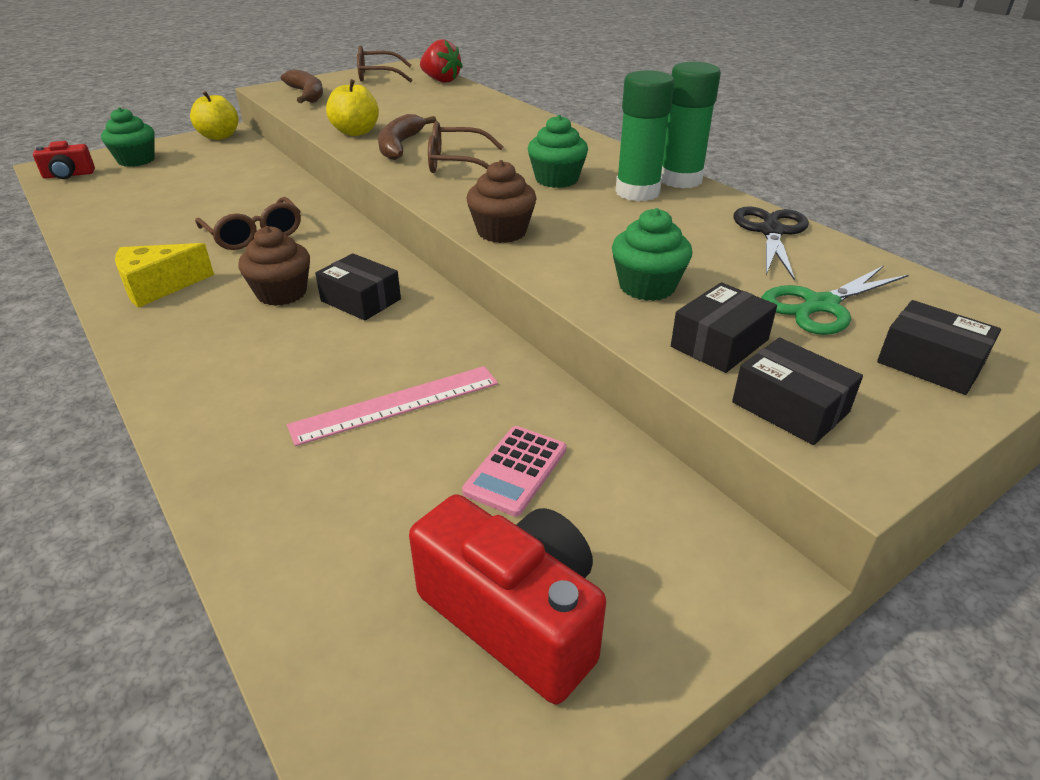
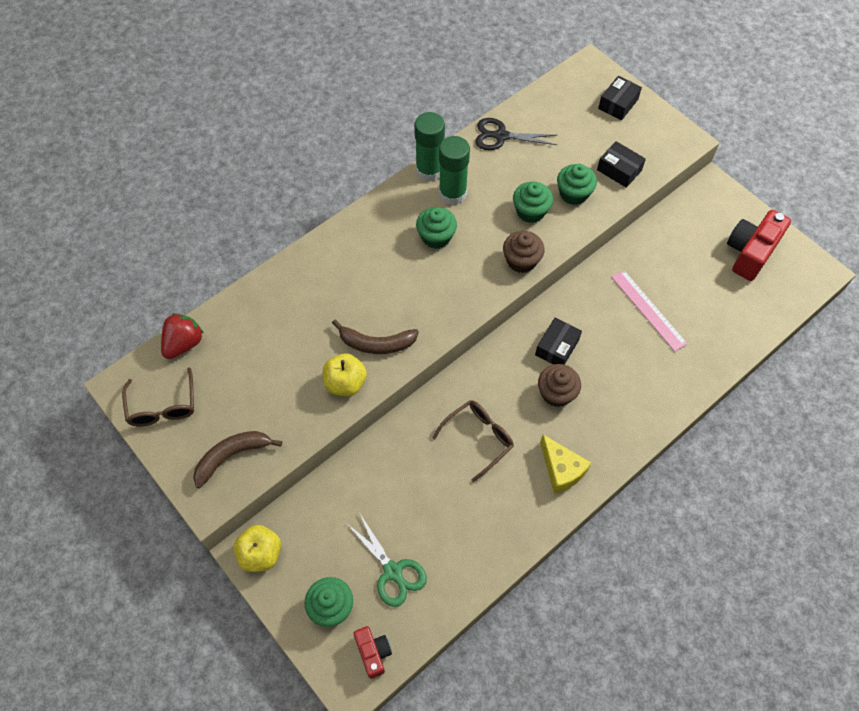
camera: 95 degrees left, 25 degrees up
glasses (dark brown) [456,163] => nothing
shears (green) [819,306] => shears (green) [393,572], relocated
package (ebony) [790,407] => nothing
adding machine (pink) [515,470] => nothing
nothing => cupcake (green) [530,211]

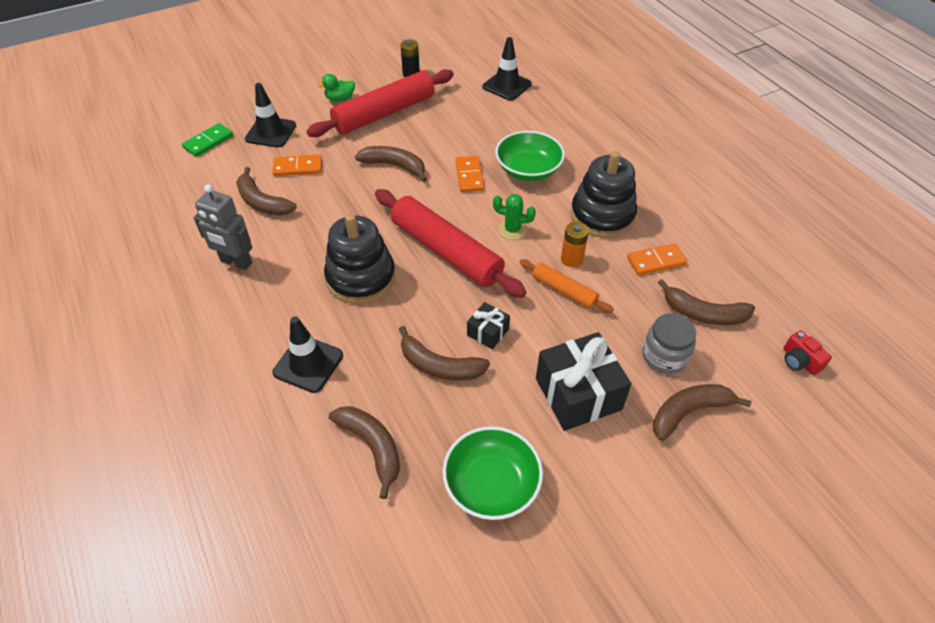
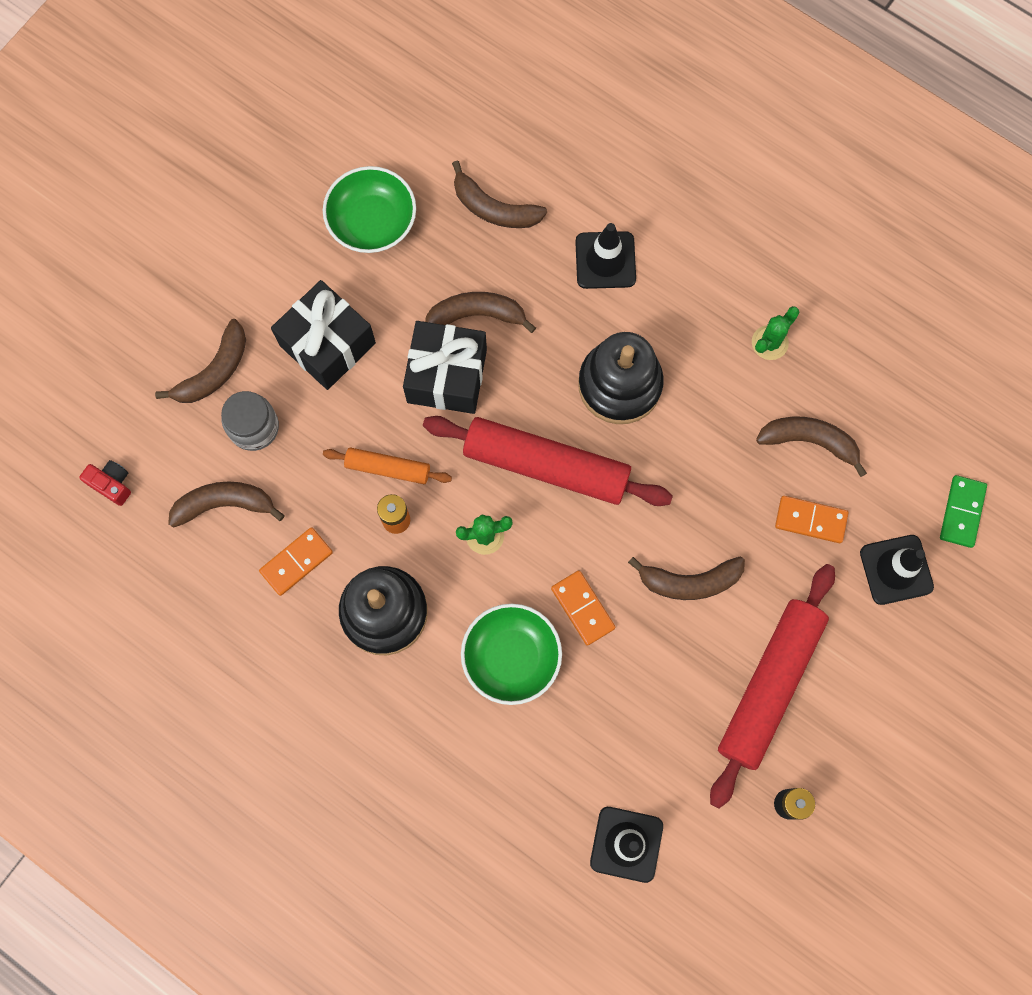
camera: 155 degrees right, 25 degrees up
toy duck (green) [340,99] => nothing
domino (orange-coloured) [298,167] => domino (orange-coloured) [810,520], 45 degrees clockwise
robot (gray) [236,262] => cactus (green) [769,343]
wrapped gift (ebony) [488,332] => wrapped gift (ebony) [447,376], x1.99

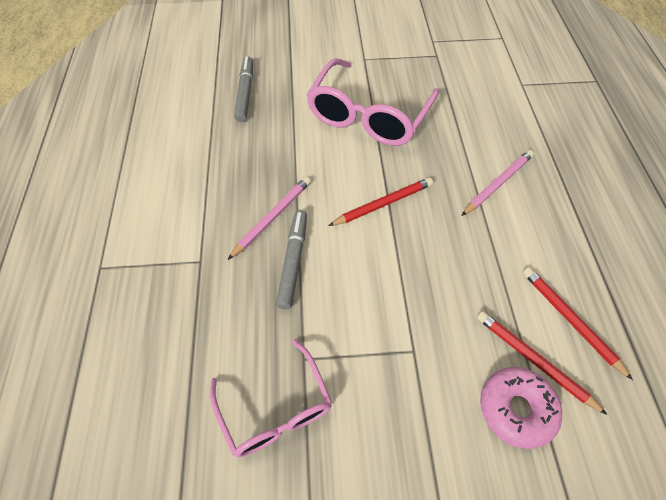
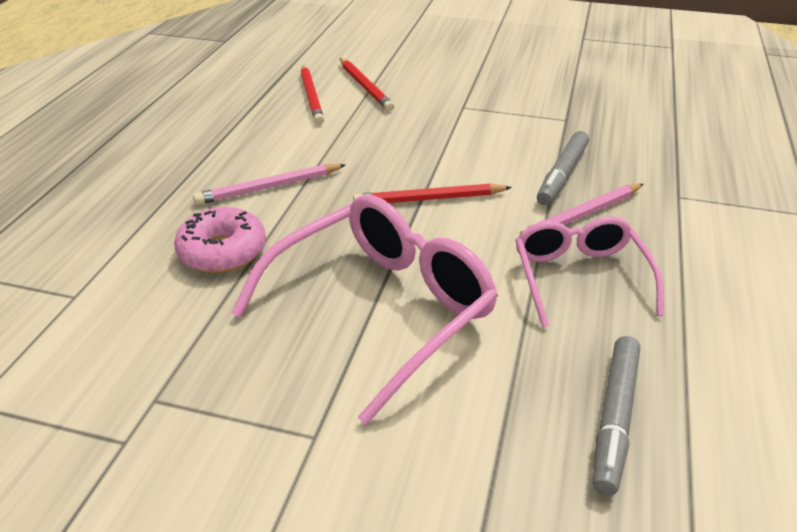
camera: 160 degrees left, 20 degrees down
glasses (pink) [276,409] => glasses (pink) [579,277], relocated
glazed donut (pink) [516,409] => glazed donut (pink) [223,251], relocated

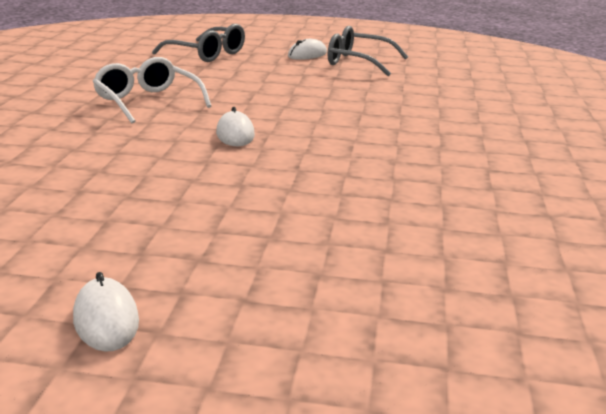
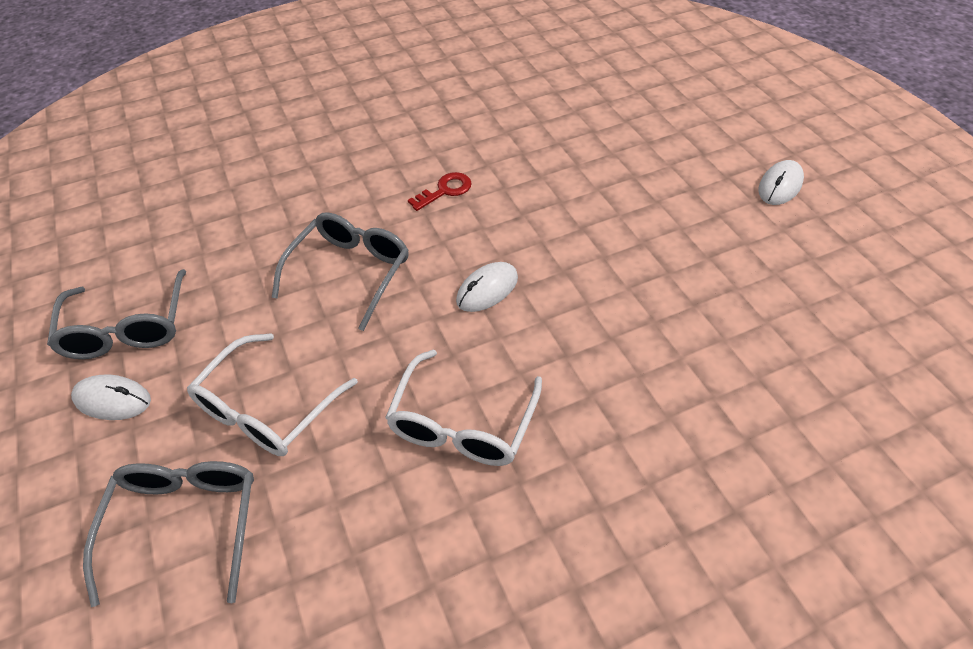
camera: 120 degrees left, 25 degrees up
nothing => latchkey (crimson) [445,190]
nothing => glasses (gray) [350,272]
nothing => glasses (snow-white) [267,409]

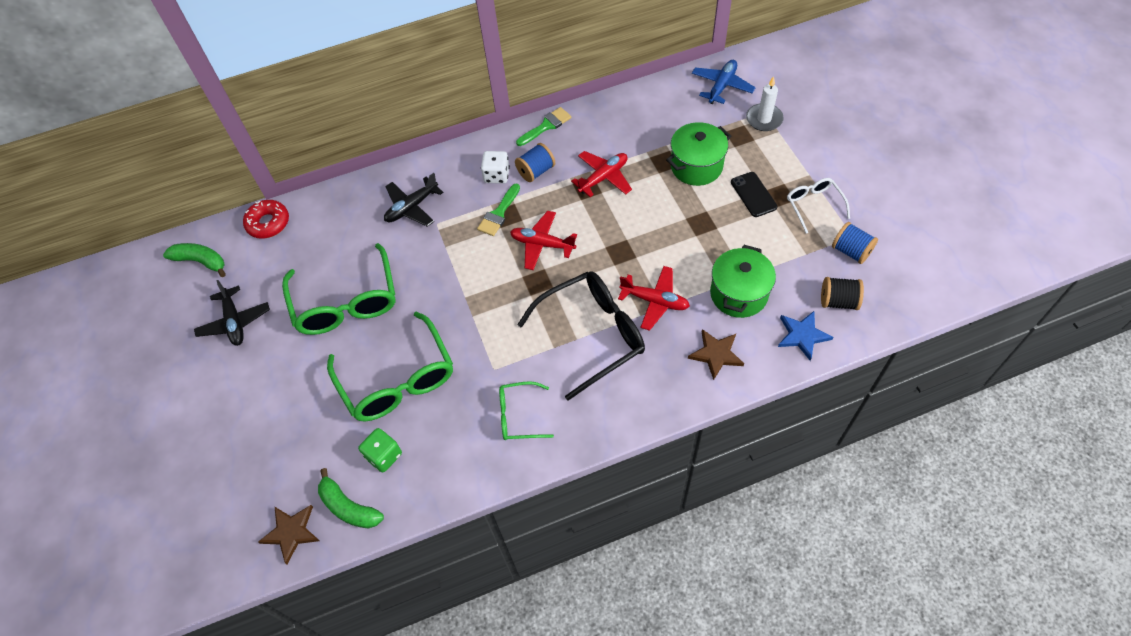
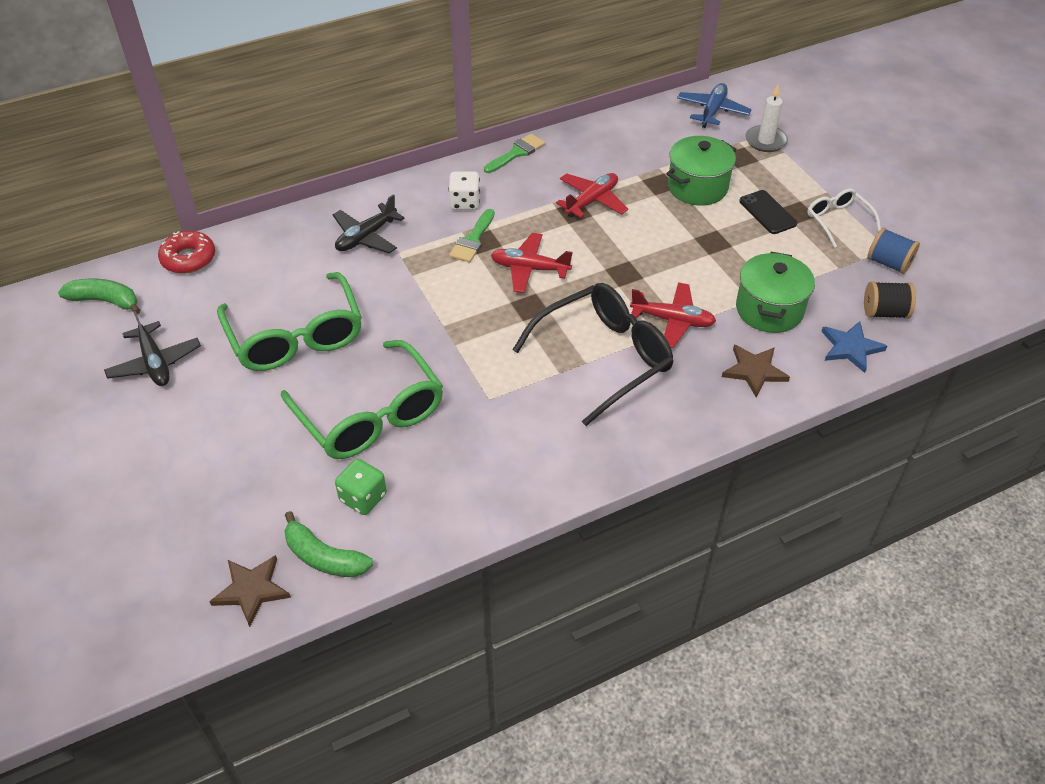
camera: 10 degrees left, 10 degrees down
bobbin (blue) [536,171] => nothing
glasses (green) [519,416] => nothing

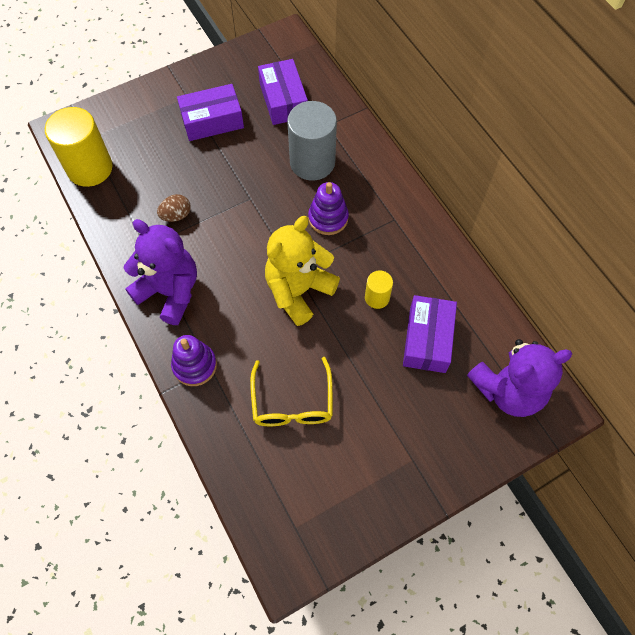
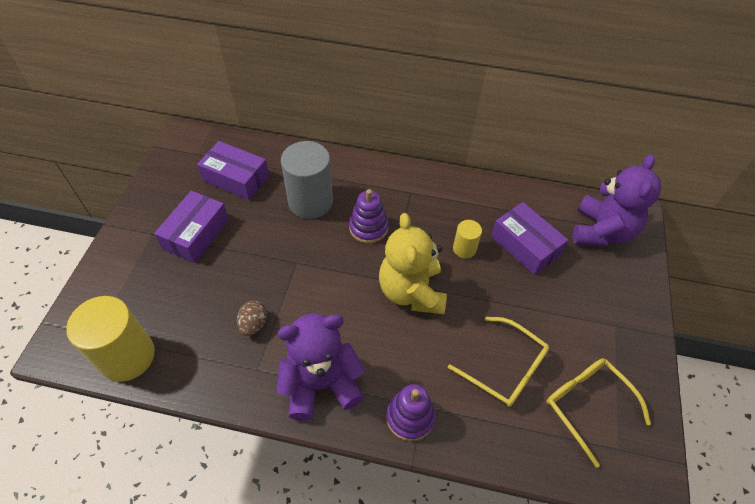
camera: 50 degrees left, 10 degrees down
nothing => glasses (golden) [587,405]

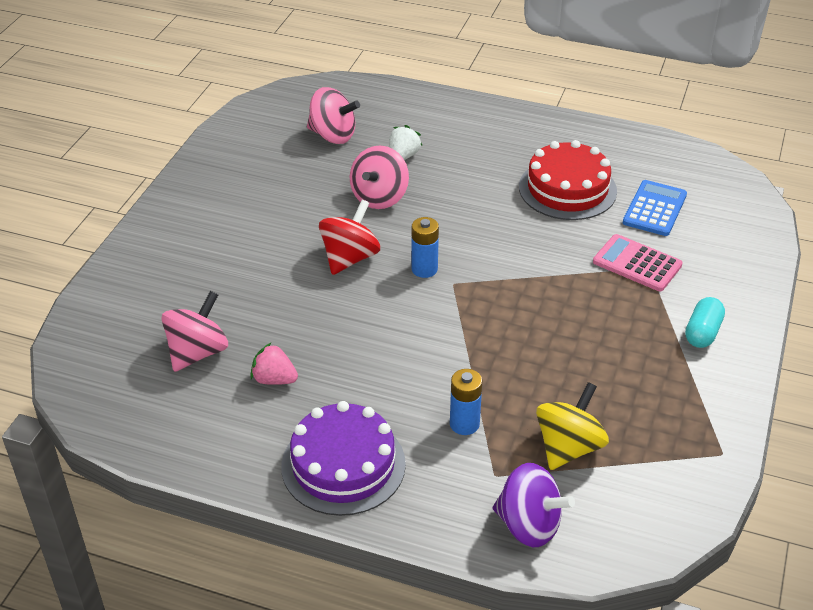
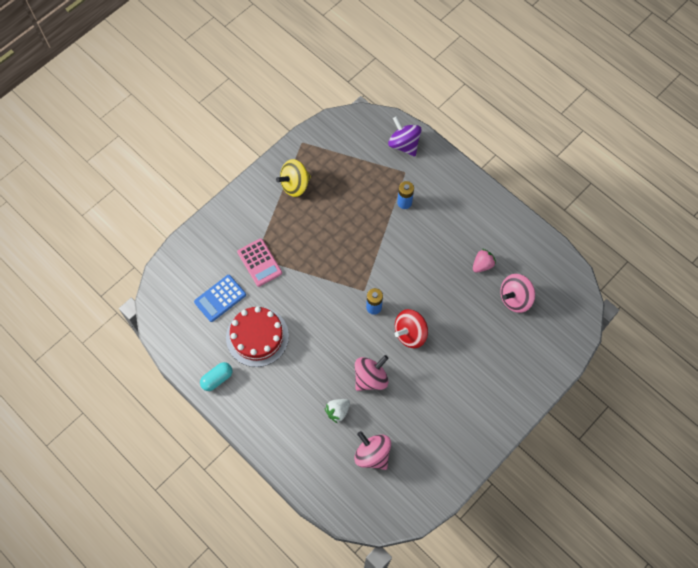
camera: 155 degrees left, 25 degrees up
pill (teal) [702,332] => pill (teal) [217,379], relocated
toy strawberry (pink) [274,379] => toy strawberry (pink) [482,265], 90 degrees counterclockwise
whirligig (golden) [568,447] => whirligig (golden) [295,185], relocated
layer cake (purple) [343,465] => nothing

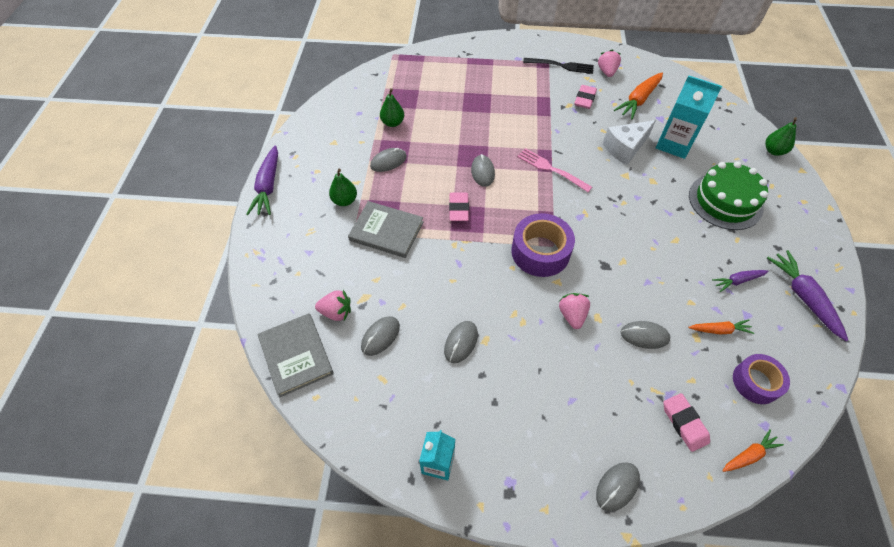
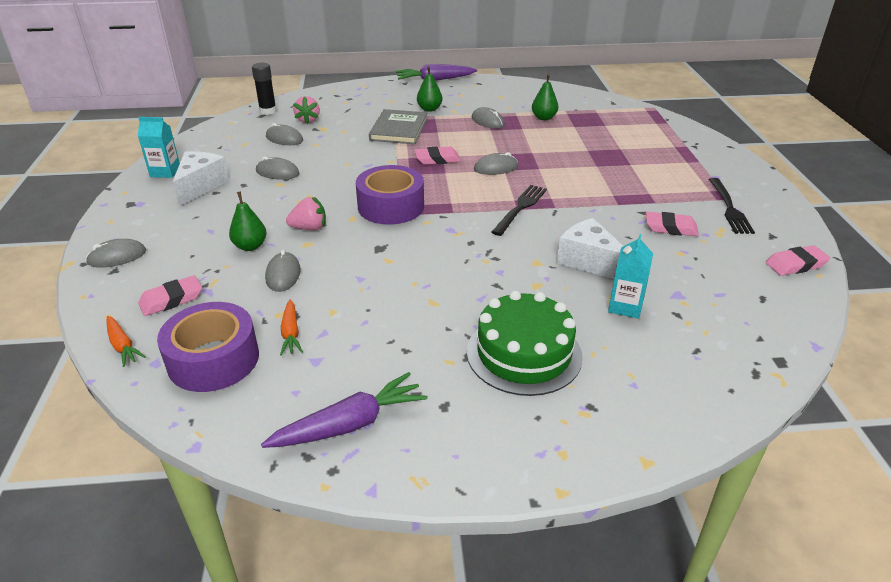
camera: 80 degrees right, 20 degrees down
toy strawberry (pink) [607,72] => nothing
toy carrot (orange-coloured) [638,100] => nothing
carton (teal) [674,144] => carton (teal) [625,306], x0.64
toy pear (green) [773,151] => toy pear (green) [250,246], relocated
table fork (pink) [551,169] => table fork (ebony) [520,208]
toy carrot (purple) [737,281] => nothing
hardback (gray) [296,355] => glue stick (ebony) [268,111]
roll of tape (purple) [755,382] => roll of tape (purple) [213,359], x1.51
computer mouse (gray) [617,486] => computer mouse (gray) [117,257], 60 degrees counterclockwise
nothing => cheese wedge (snow-white) [200,186]
nothing => eraser (pink) [795,264]

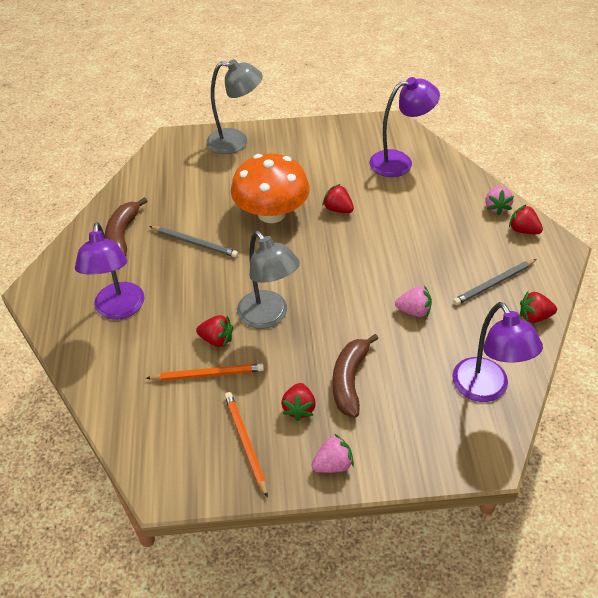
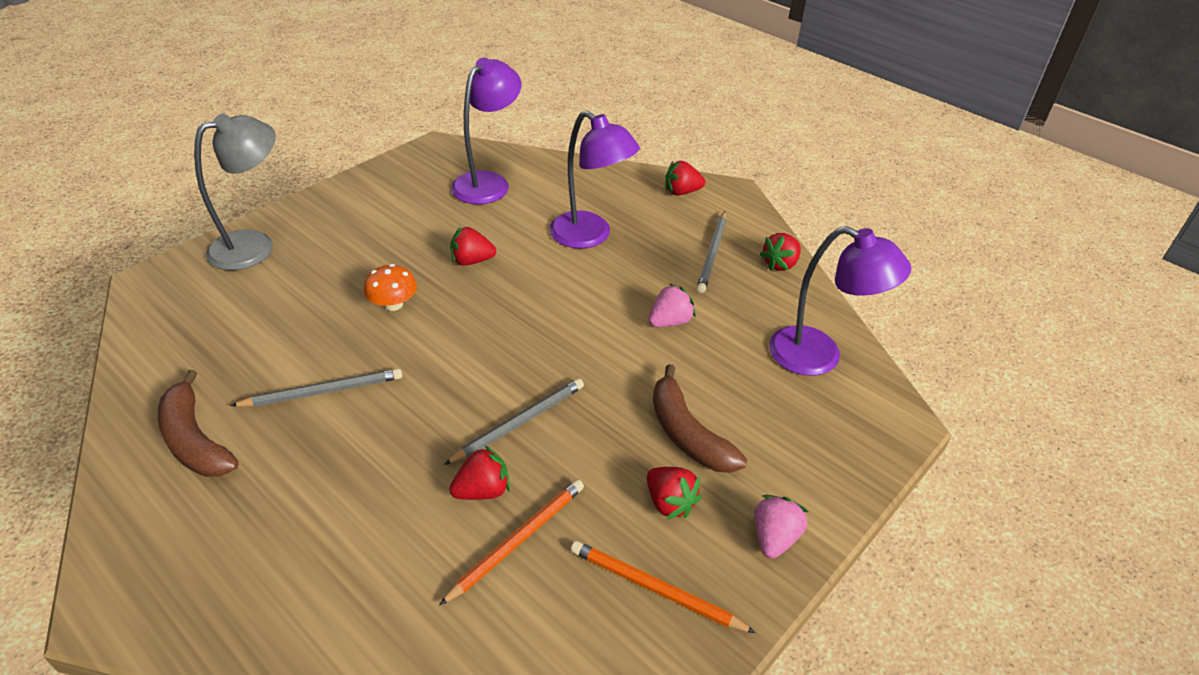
camera: 45 degrees left, 5 degrees down
fungus (orange-coloured) [271,213] => fungus (orange-coloured) [393,304], x0.45
toy strawberry (pink) [496,207] => nothing
desk lamp (purple) [119,309] => desk lamp (purple) [590,236], relocated
desk lamp (gray) [268,317] => wooden pencil (gray) [519,422]

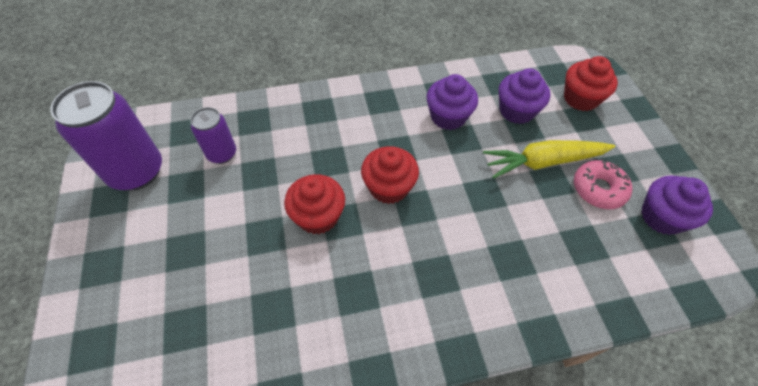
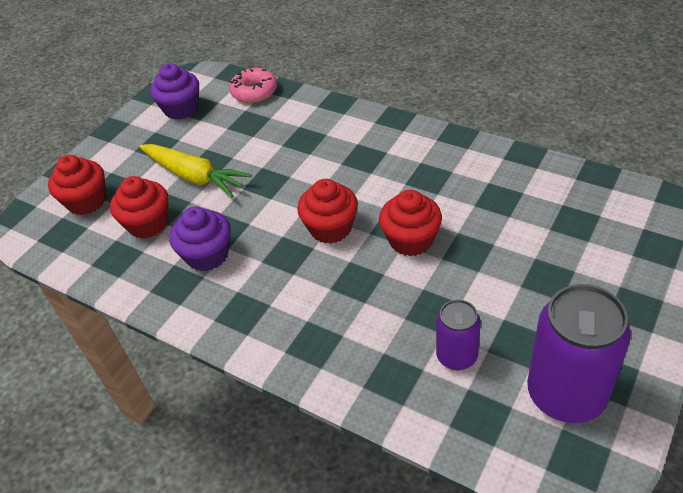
camera: 130 degrees left, 10 degrees down
cupcake (purple) [516,111] => cupcake (crimson) [148,224]
glazed donut (pink) [598,189] => glazed donut (pink) [254,92], relocated

